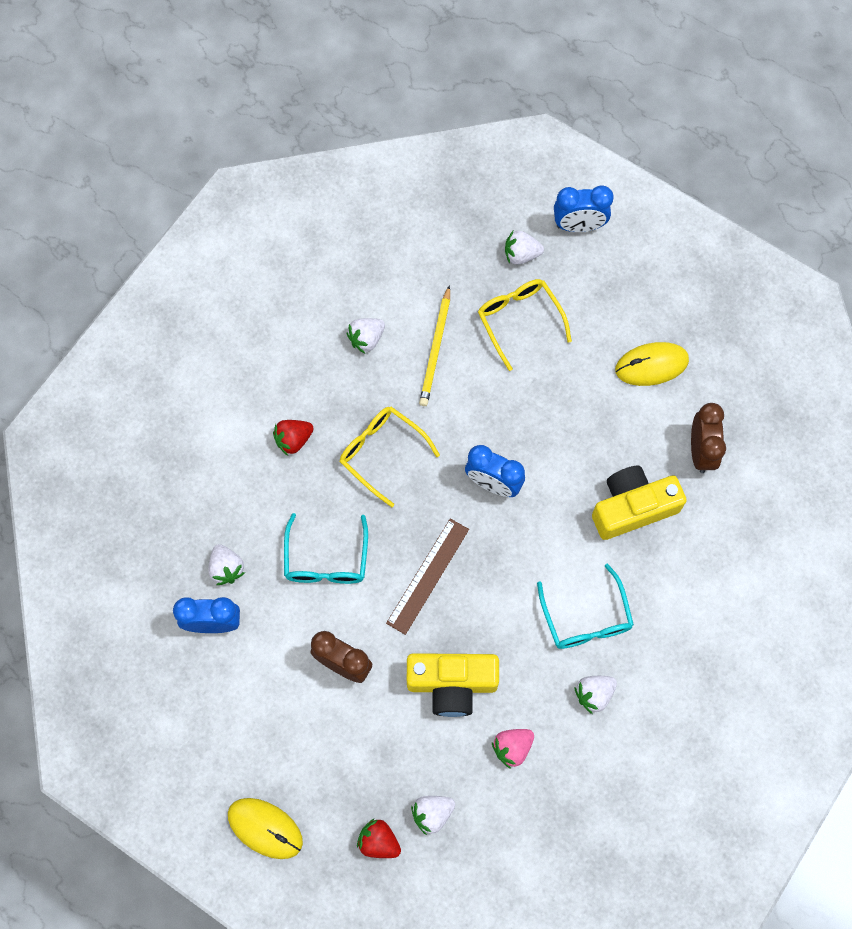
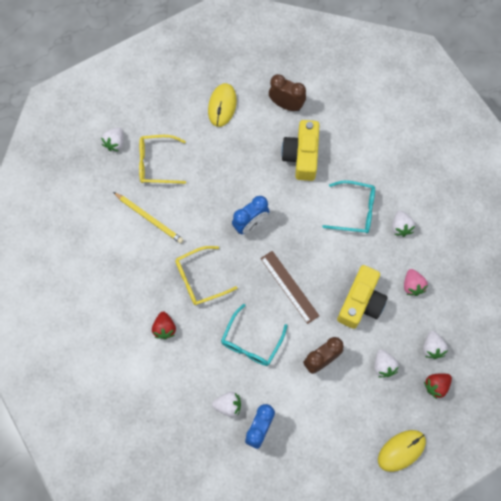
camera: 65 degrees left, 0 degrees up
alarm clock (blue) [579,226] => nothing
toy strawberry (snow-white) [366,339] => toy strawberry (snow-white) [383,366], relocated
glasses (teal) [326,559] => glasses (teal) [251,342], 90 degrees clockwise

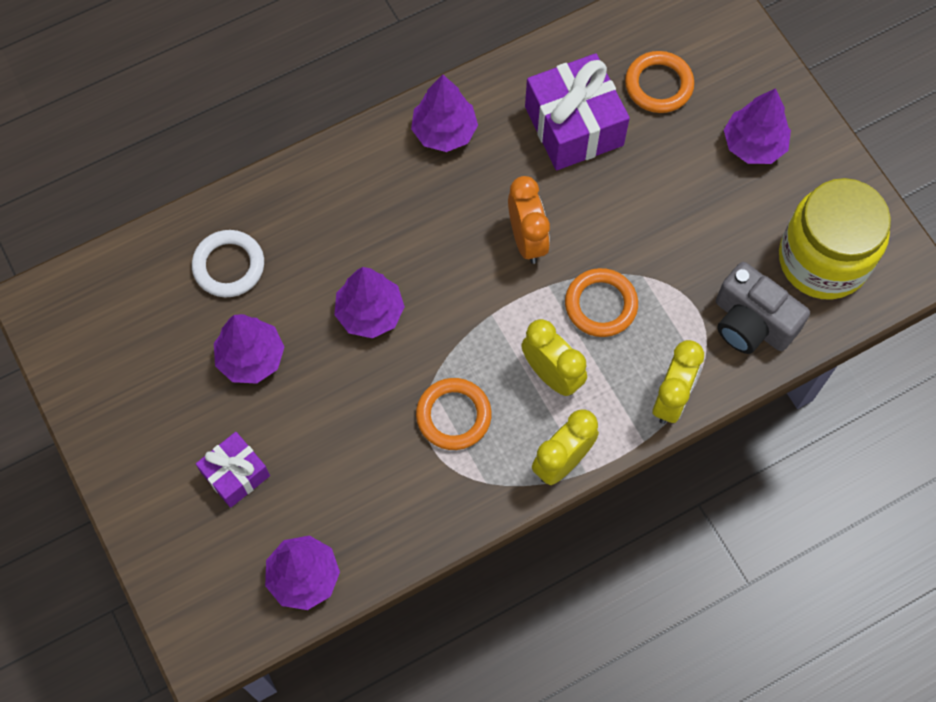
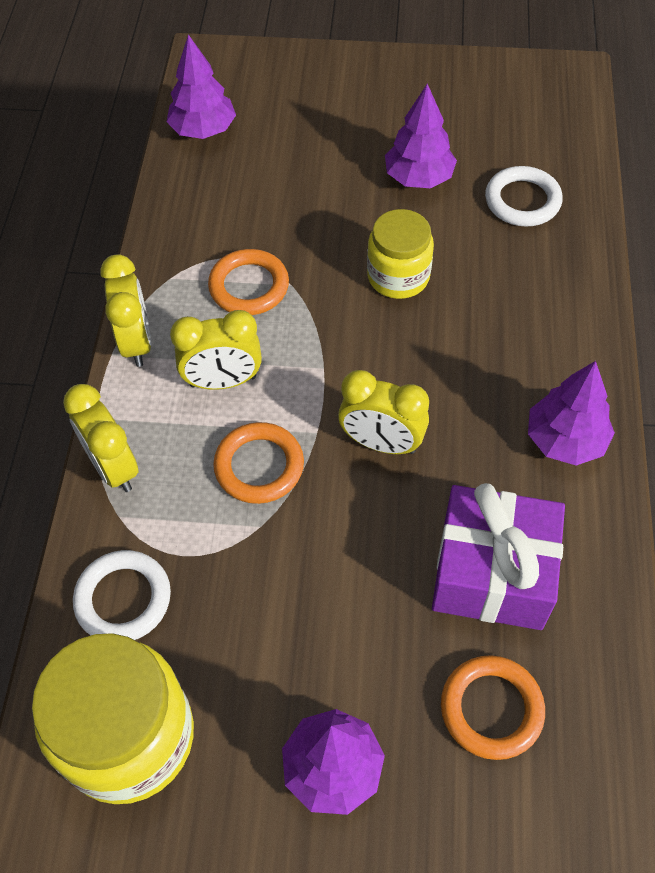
camera: 125 degrees right, 10 degrees down
alarm clock (orange-coloured) [527,239] => alarm clock (golden) [381,443]
camera (gray) [751,323] => hoop (snow-white) [123,599]
toy tree (purple) [370,313] => jam jar (golden) [398,276]
wrapped gift (purple) [236,474] => nothing

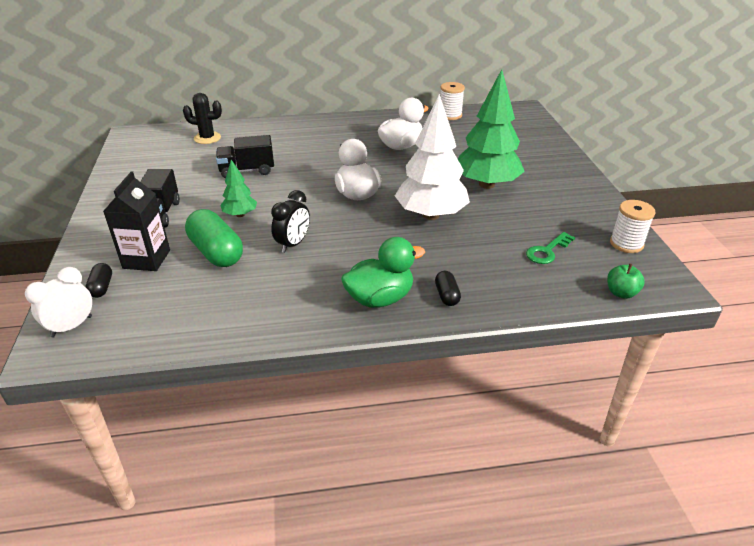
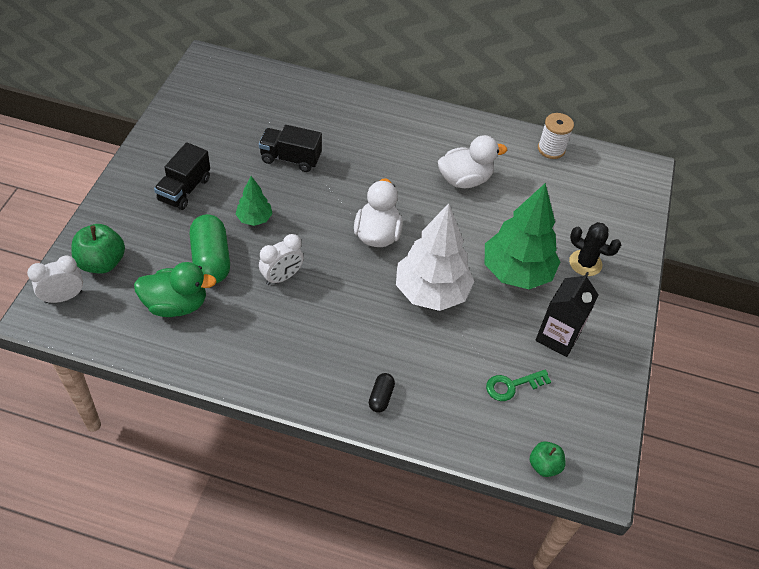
camera: 20 degrees right, 15 degrees up
cactus (ebony) [207,138] => cactus (ebony) [585,263], relocated
carton (ebony) [146,259] => carton (ebony) [558,337], relocated
alarm clock (ebony) [293,244] => alarm clock (snow-white) [282,277]
bobbin (snow-white) [626,244] => nothing
toy duck (green) [380,298] => toy duck (green) [176,304], relocated
pill (ebony) [102,287] => toy apple (green) [102,262]

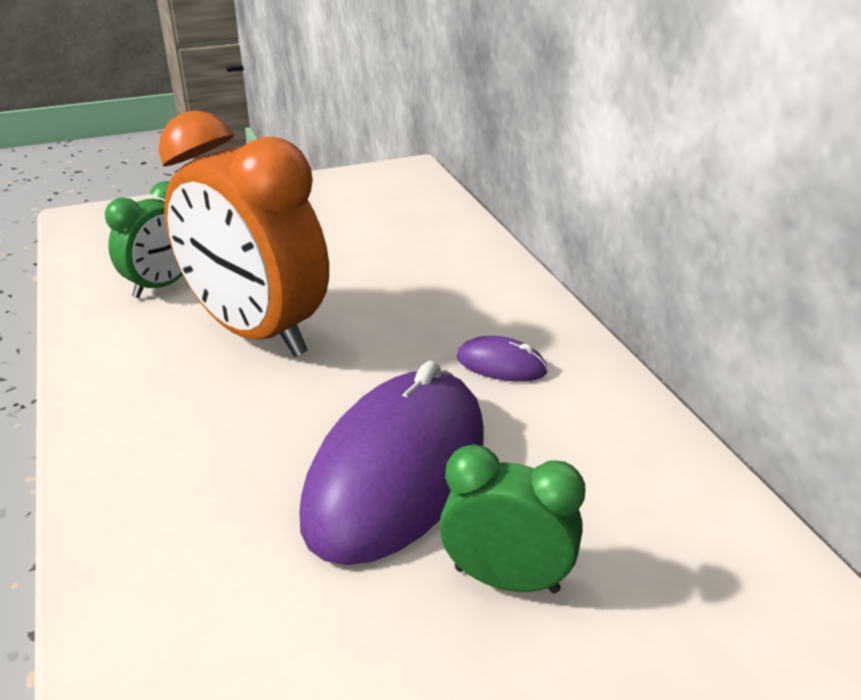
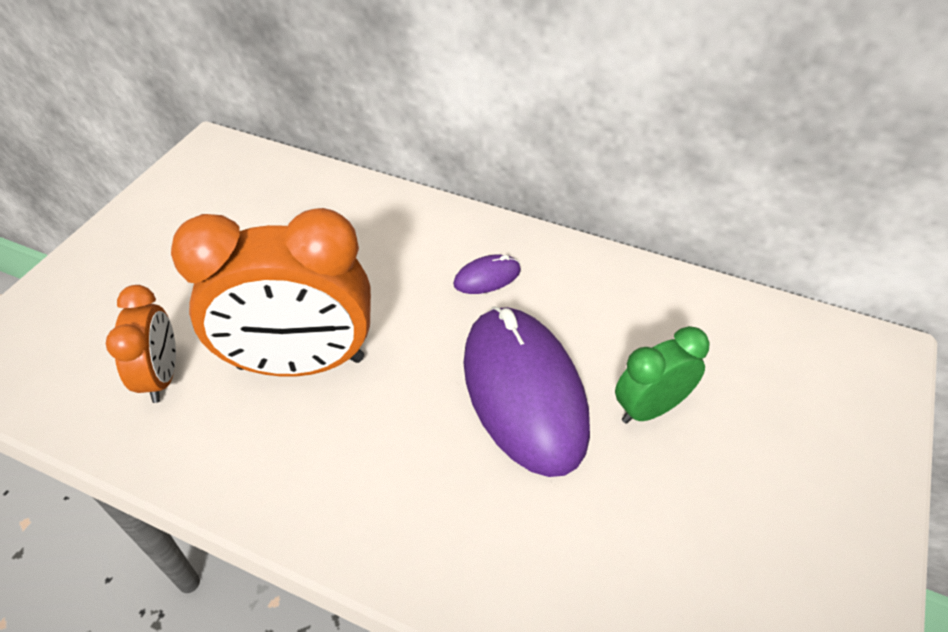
camera: 45 degrees left, 15 degrees up
alarm clock (green) [162,285] => alarm clock (orange-coloured) [162,376]

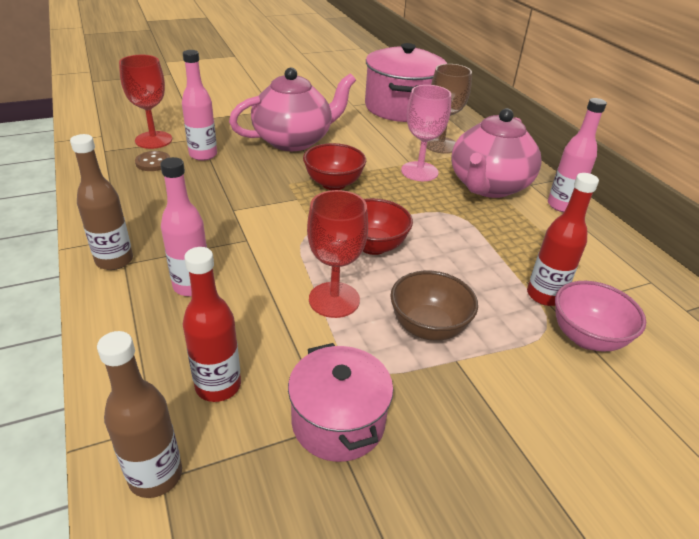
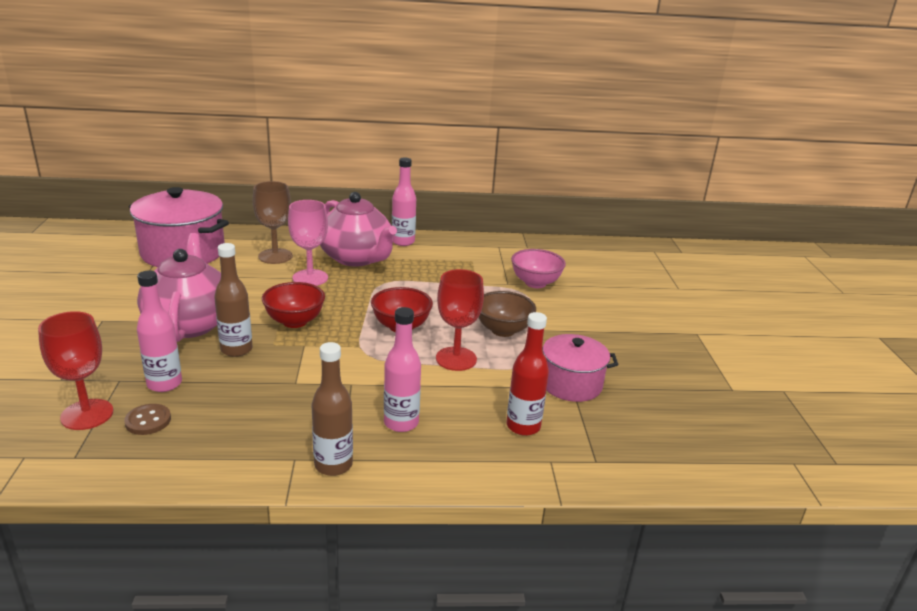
camera: 70 degrees left, 10 degrees down
flask (crimson) [544,295] => nothing
flask (dark brown) [155,475] => flask (dark brown) [236,349], relocated

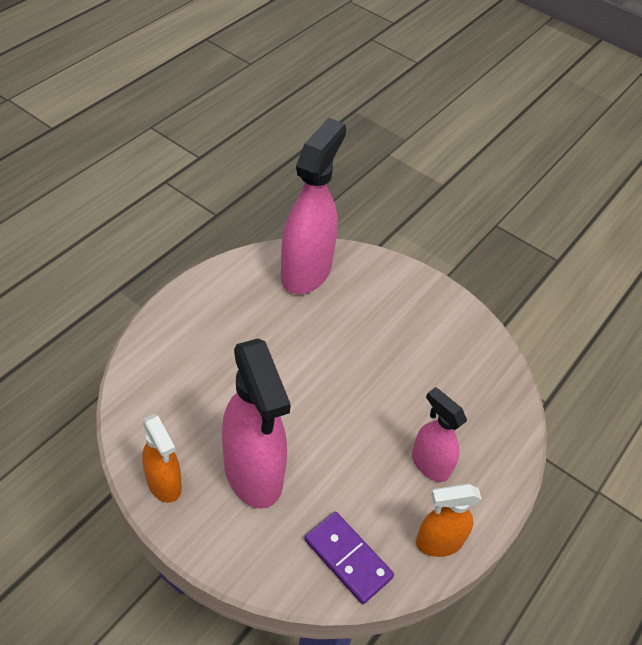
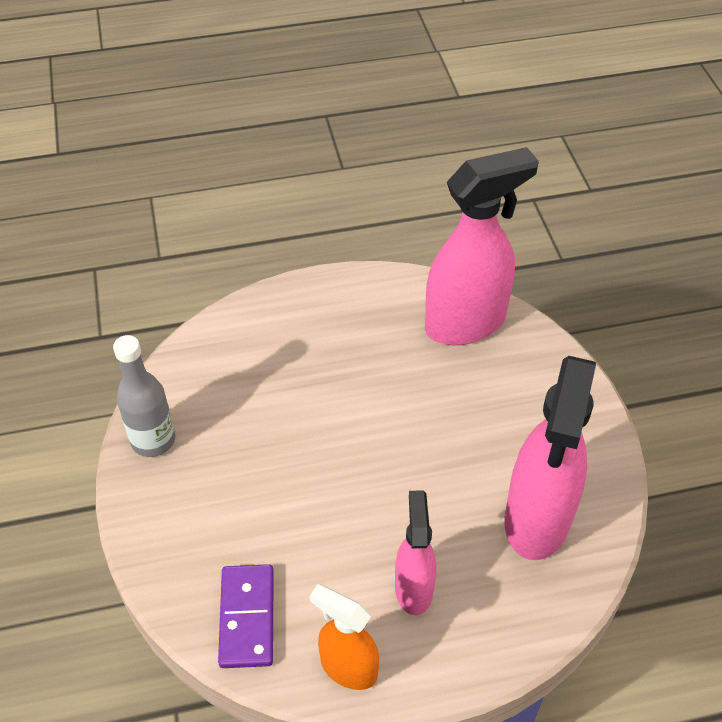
camera: 45 degrees right, 0 degrees up
sprayer (pink) [253,474] => sprayer (pink) [537,520], relocated
sprayer (orange-coloured) [164,484] => flask (gray) [153,440]

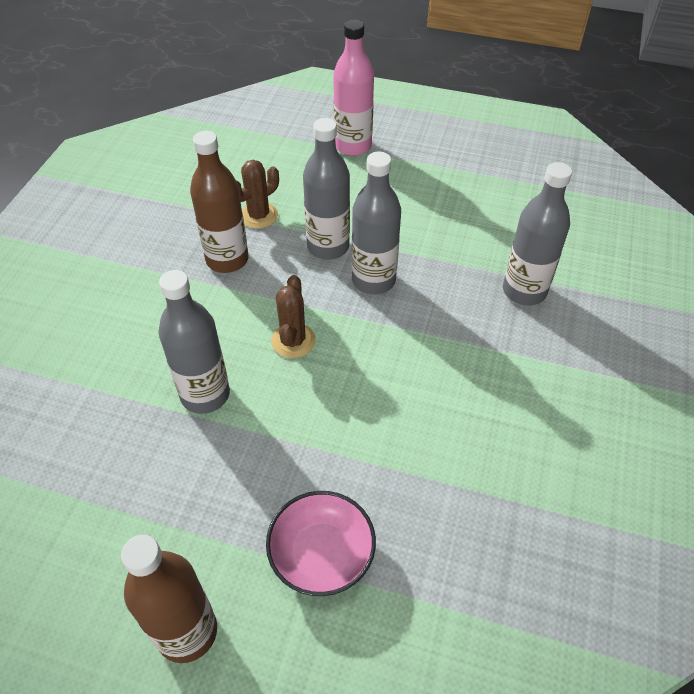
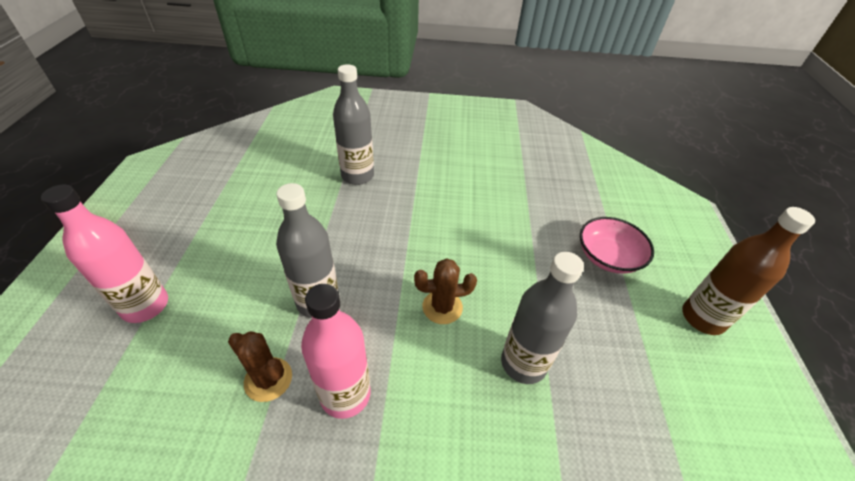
camera: 105 degrees left, 5 degrees down
flask (dark brown) [227,259] => flask (pink) [345,394]
flask (gray) [373,280] => nothing

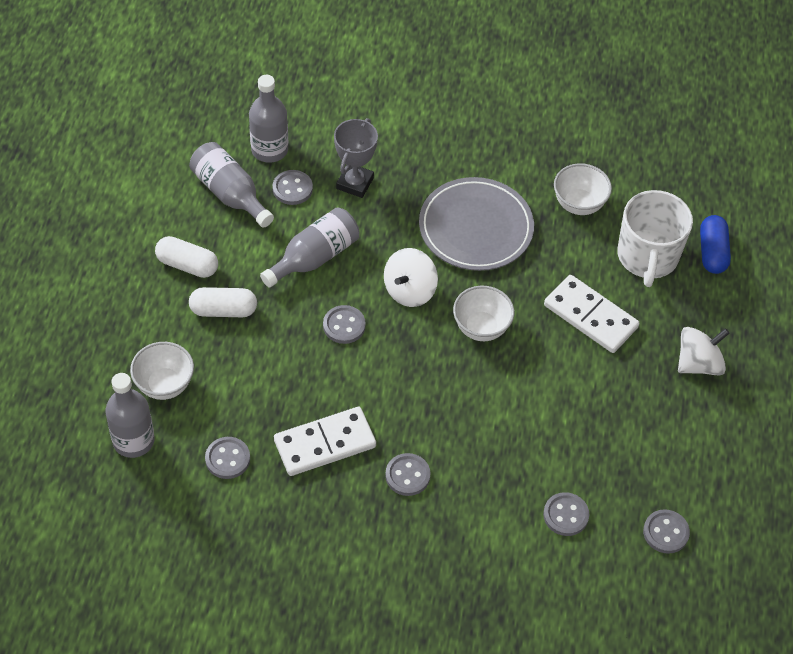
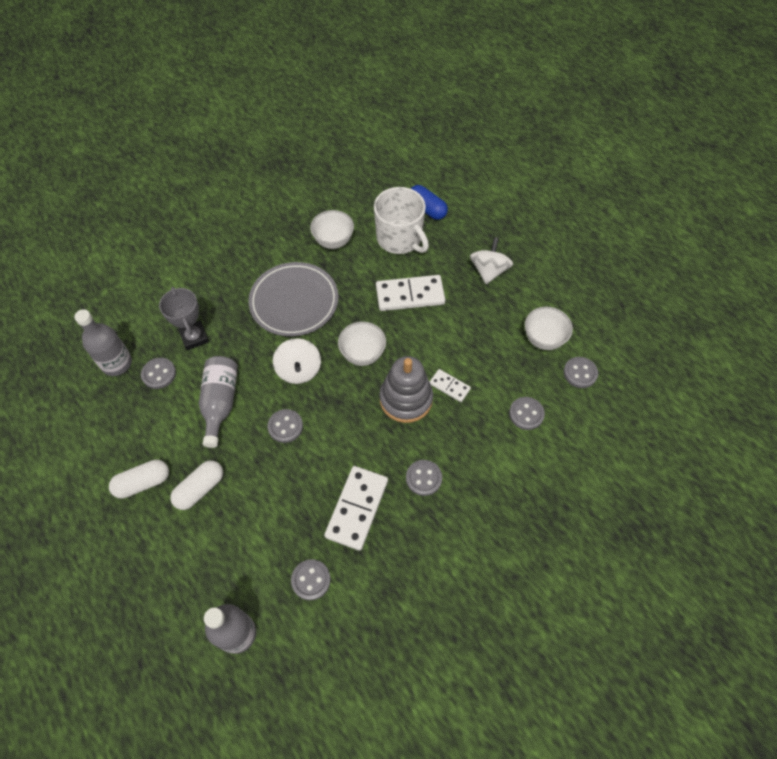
camera: 45 degrees left, 5 degrees up
flask (gray) [230,194] => nothing
serving bowl (snow-white) [164,385] => serving bowl (snow-white) [543,339], relocated
nothing => stacking toy (gray) [406,399]
nothing => domino (snow-white) [449,386]

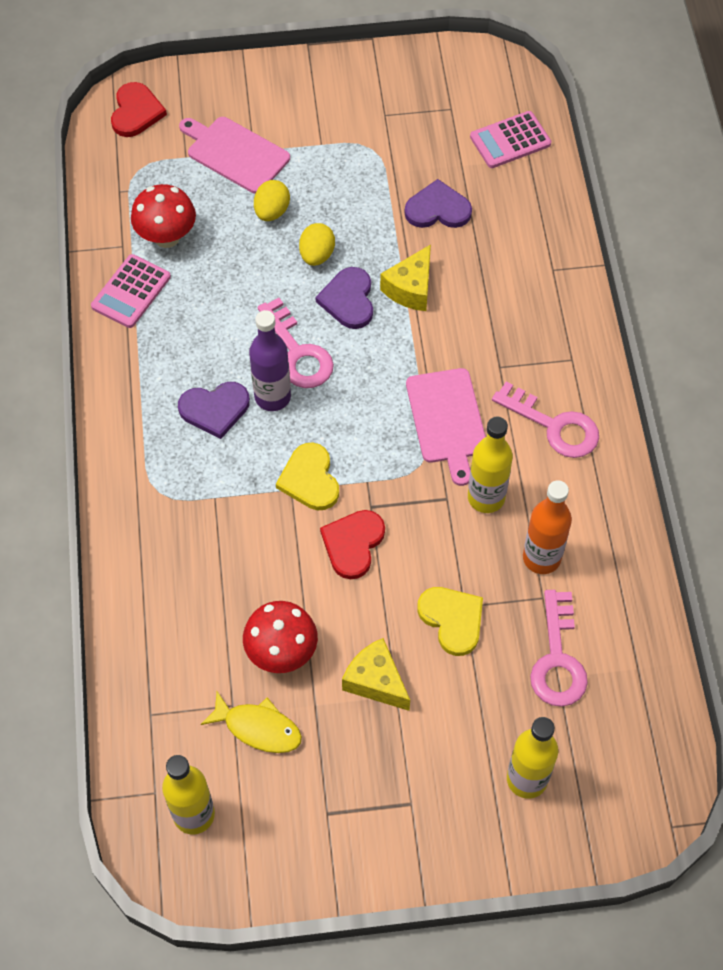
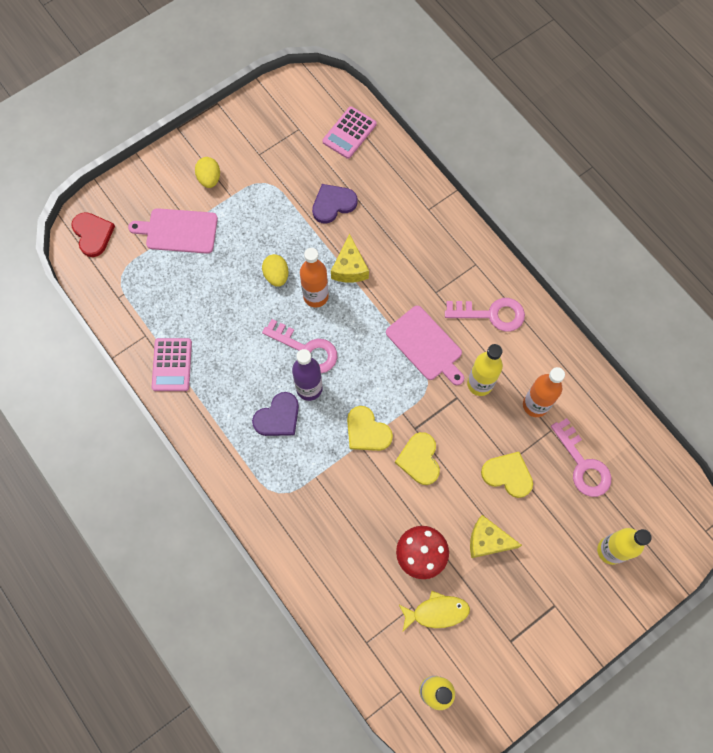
camera: 30 degrees left, 10 degrees up
toy egg (golden) [272,211] => toy egg (golden) [209,179], relocated
fungus (crimson) [167,237] => nothing
heart shape (purple) [348,300] => flask (orange-coloured) [316,296]
heart shape (crimson) [353,544] => heart shape (golden) [419,459]

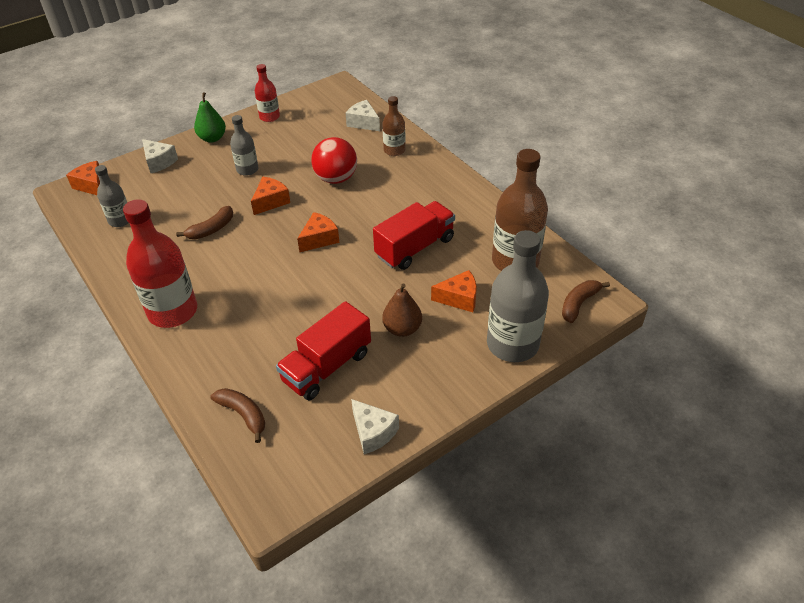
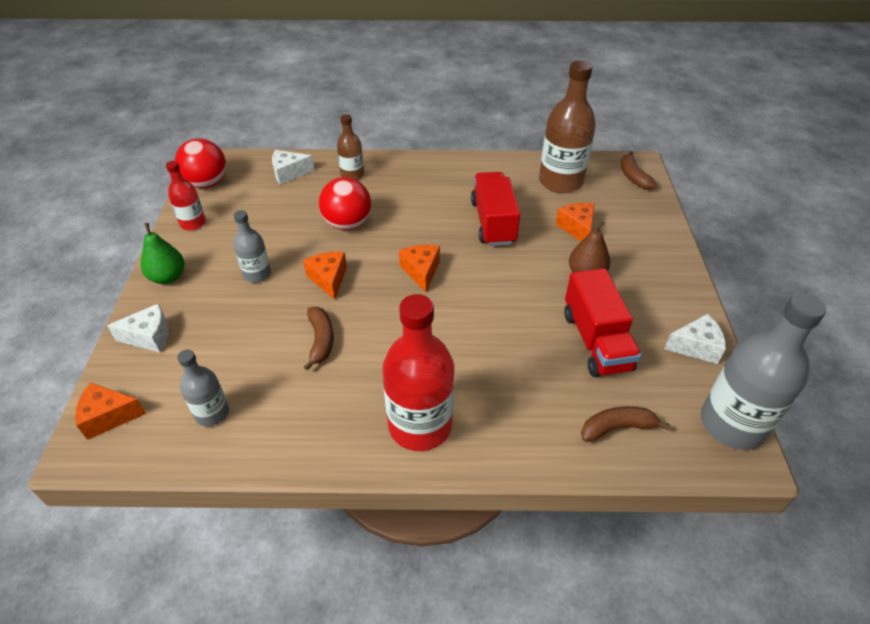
camera: 55 degrees left, 0 degrees up
flask (gray) [512,344] => flask (gray) [732,424], relocated
cheese wedge (orange-coloured) [459,298] => cheese wedge (orange-coloured) [577,228], 45 degrees counterclockwise
nothing => ball (crimson) [207,183]

